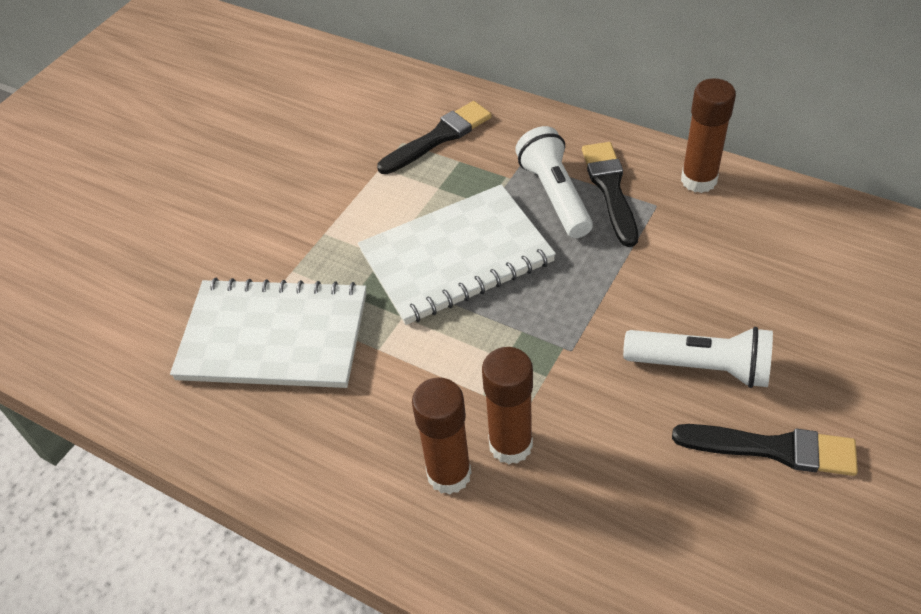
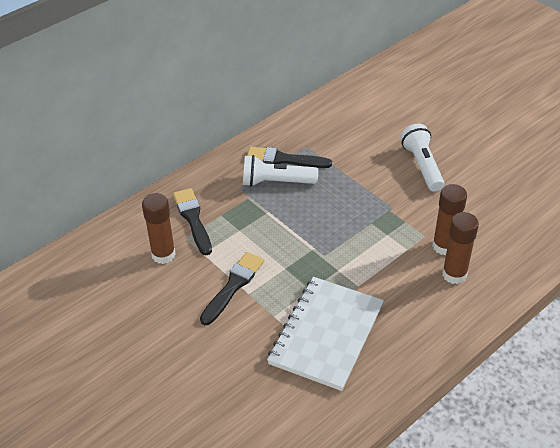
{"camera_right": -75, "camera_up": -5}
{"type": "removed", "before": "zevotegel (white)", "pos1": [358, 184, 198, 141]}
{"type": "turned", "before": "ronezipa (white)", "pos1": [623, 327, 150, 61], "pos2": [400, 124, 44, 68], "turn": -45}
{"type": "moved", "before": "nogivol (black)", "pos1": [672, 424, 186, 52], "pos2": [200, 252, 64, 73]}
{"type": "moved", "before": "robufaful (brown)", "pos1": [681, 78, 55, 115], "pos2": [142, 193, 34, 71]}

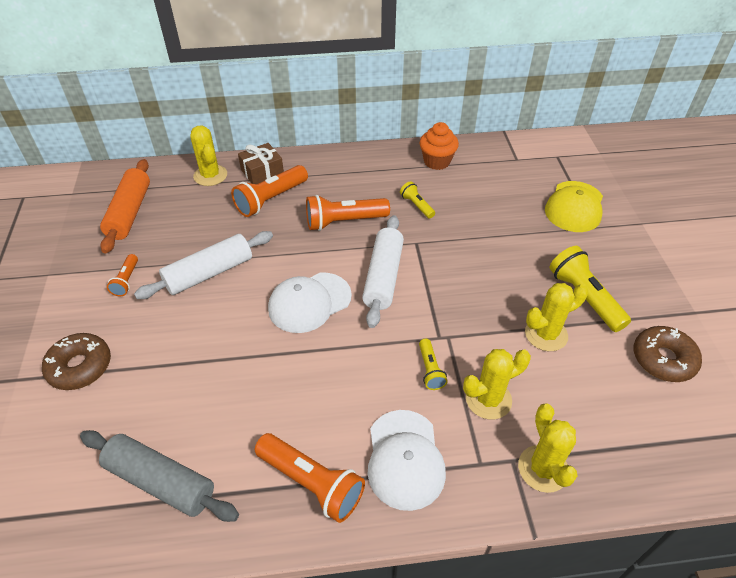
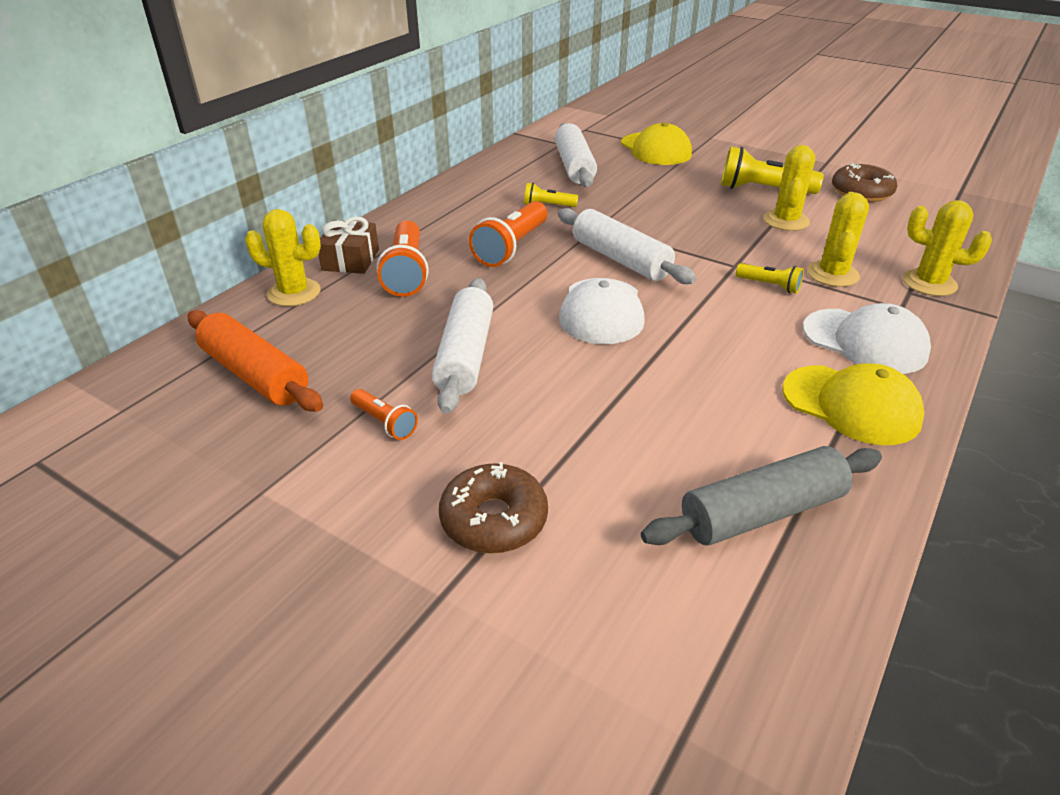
{"camera_right": -50, "camera_up": -10}
{"type": "replaced", "before": "ronezipa (orange)", "after": "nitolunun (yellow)", "pos1": [255, 433, 110, 90], "pos2": [782, 363, 143, 82]}
{"type": "removed", "before": "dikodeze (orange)", "pos1": [420, 122, 39, 48]}
{"type": "added", "after": "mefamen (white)", "pos2": [555, 123, 42, 64]}

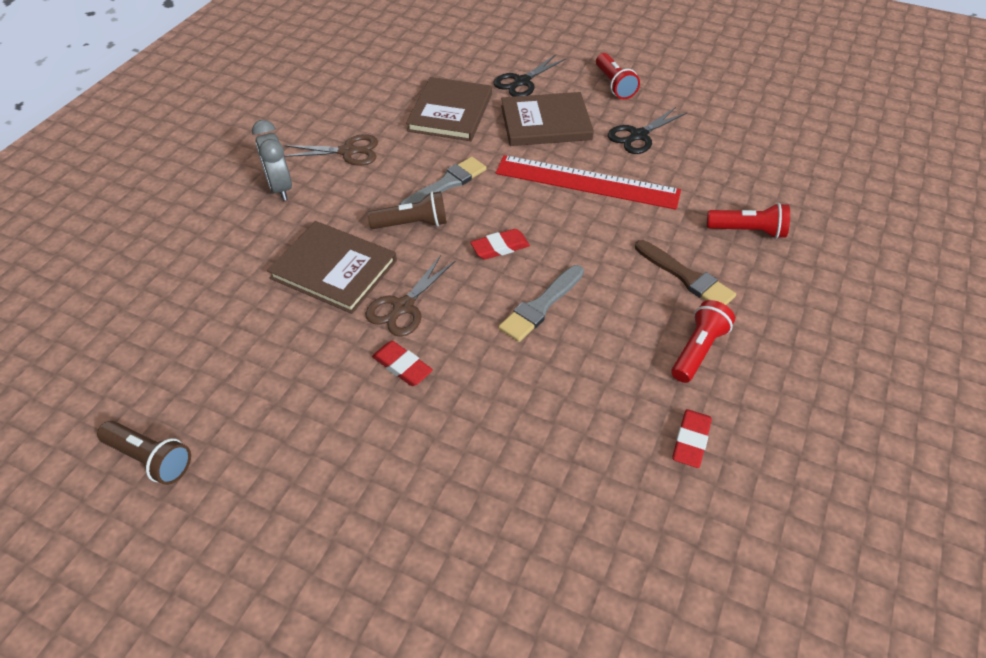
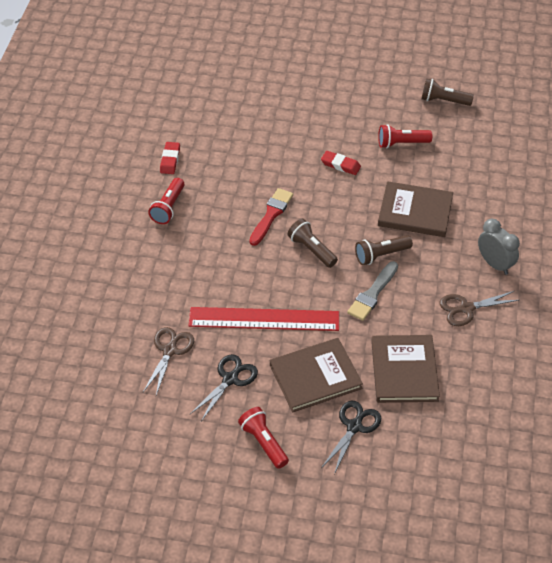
{"camera_right": 165, "camera_up": 0}
{"type": "moved", "before": "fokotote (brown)", "pos1": [365, 255, 90, 82], "pos2": [143, 327, 51, 68]}
{"type": "replaced", "before": "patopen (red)", "after": "ronezipa (brown)", "pos1": [470, 229, 60, 31], "pos2": [287, 219, 51, 49]}
{"type": "recoloured", "before": "nogivol (grey)", "after": "nogivol (red)", "pos1": [498, 265, 86, 77], "pos2": [249, 188, 44, 58]}
{"type": "removed", "before": "nogivol (brown)", "pos1": [635, 240, 101, 65]}
{"type": "moved", "before": "ronezipa (red)", "pos1": [707, 203, 83, 36], "pos2": [378, 124, 54, 24]}

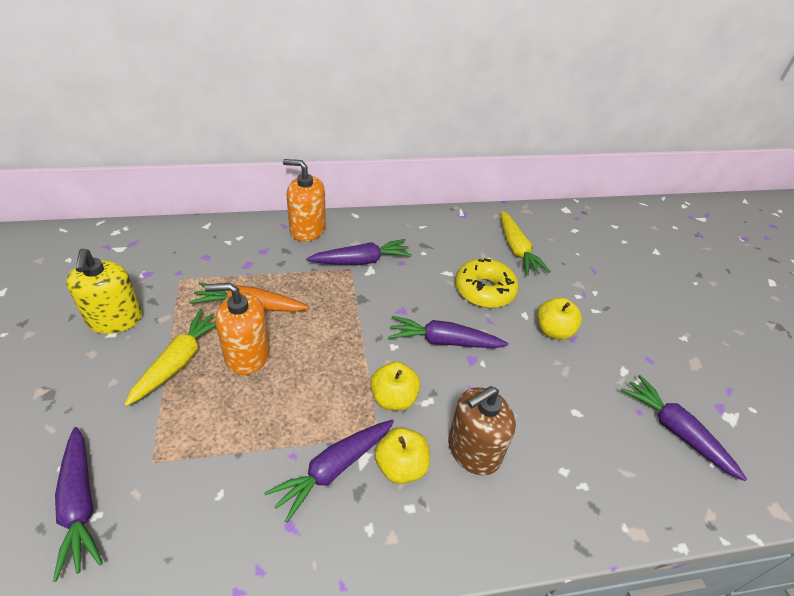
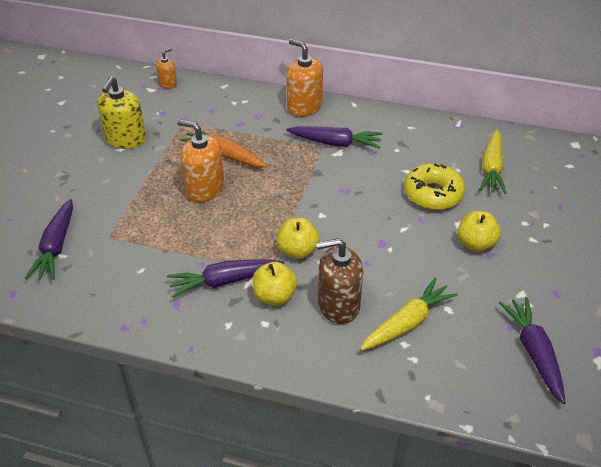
{"camera_right": 30, "camera_up": 0}
{"type": "moved", "before": "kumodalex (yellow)", "pos1": [124, 309, 92, 97], "pos2": [360, 278, 98, 73]}
{"type": "removed", "before": "kumodalex (purple)", "pos1": [388, 316, 121, 32]}
{"type": "added", "after": "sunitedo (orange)", "pos2": [156, 48, 21, 41]}

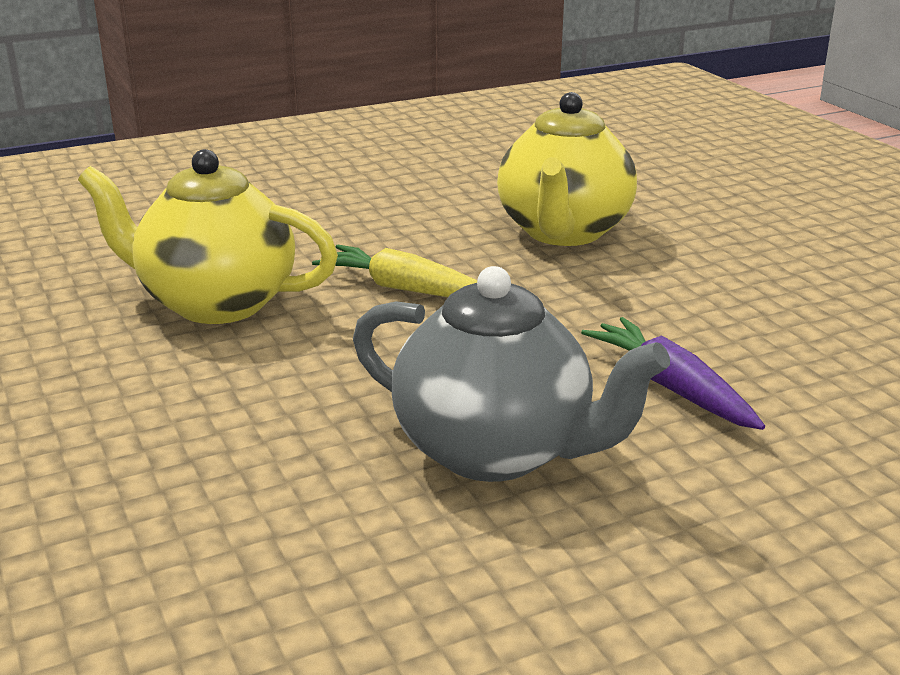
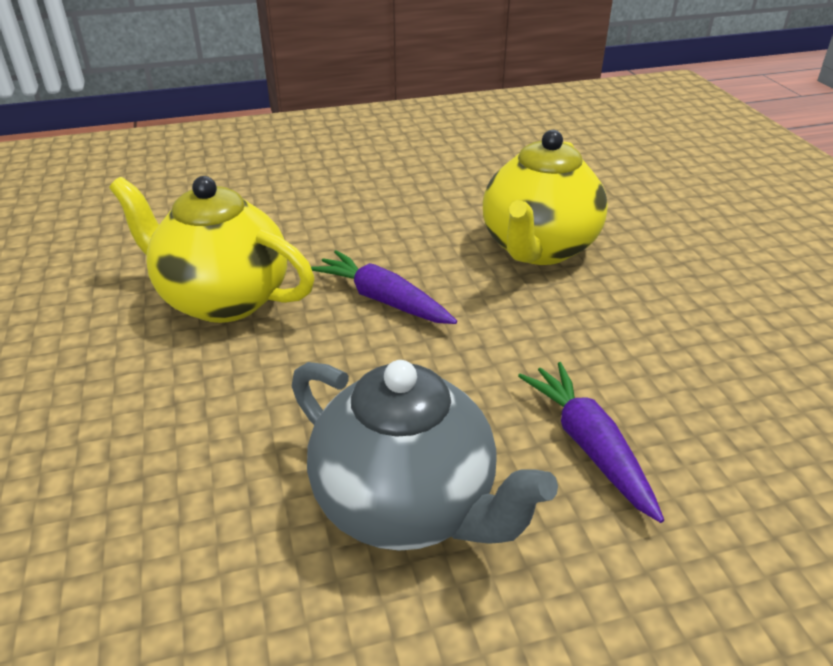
{"camera_right": 10, "camera_up": 10}
{"type": "recoloured", "before": "kumodalex (yellow)", "after": "kumodalex (purple)", "pos1": [312, 245, 165, 52], "pos2": [311, 250, 146, 74]}

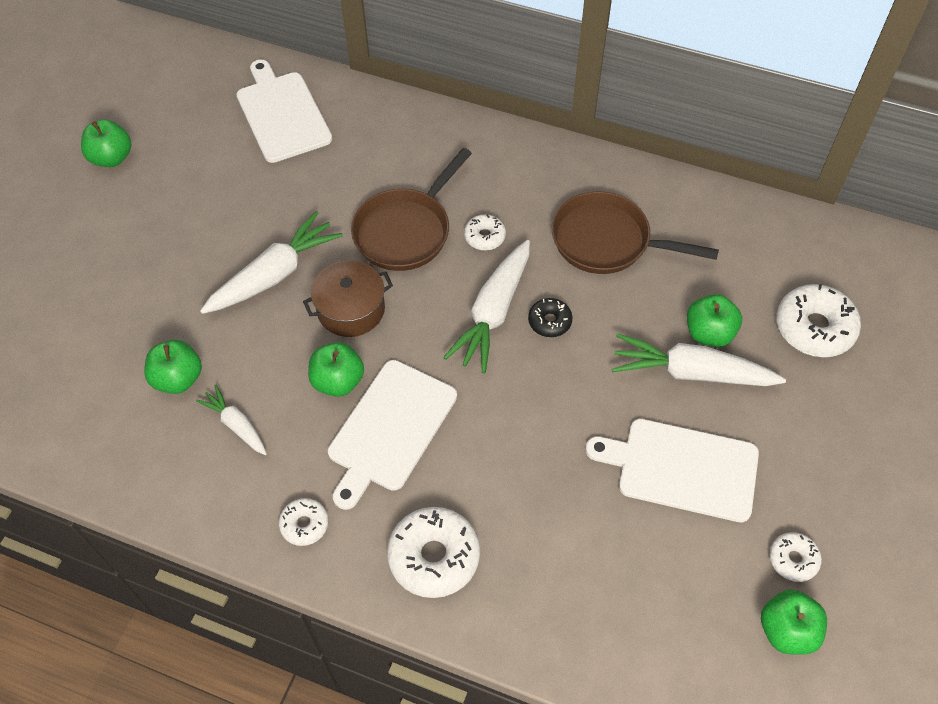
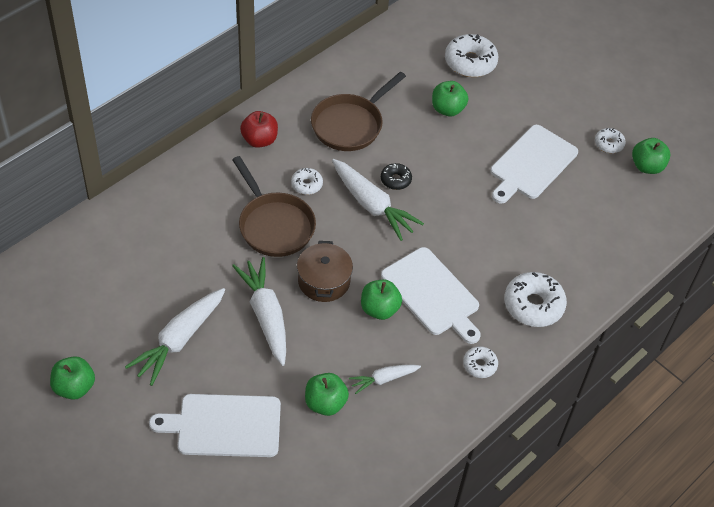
{"camera_right": -70, "camera_up": -5}
{"type": "moved", "before": "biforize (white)", "pos1": [236, 60, 96, 103], "pos2": [149, 394, 132, 63]}
{"type": "moved", "before": "kumodalex (white)", "pos1": [612, 333, 174, 53], "pos2": [125, 288, 100, 98]}
{"type": "added", "after": "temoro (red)", "pos2": [240, 111, 38, 37]}

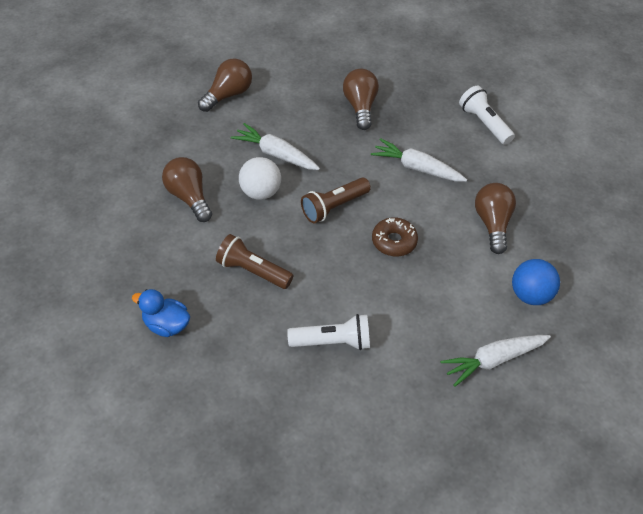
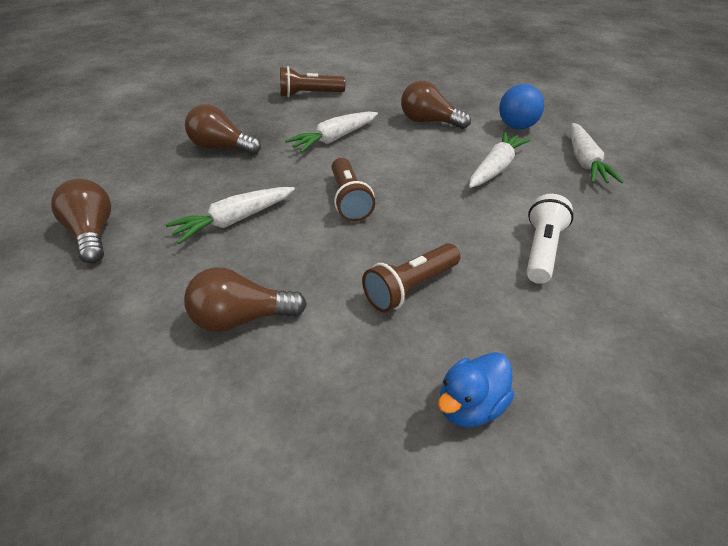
{"camera_right": -65, "camera_up": -10}
{"type": "removed", "before": "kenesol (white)", "pos1": [239, 157, 42, 43]}
{"type": "removed", "before": "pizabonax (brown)", "pos1": [372, 217, 46, 39]}
{"type": "recoloured", "before": "ronezipa (white)", "after": "ronezipa (brown)", "pos1": [459, 85, 56, 60], "pos2": [280, 66, 66, 31]}
{"type": "added", "after": "kumodalex (white)", "pos2": [469, 132, 62, 56]}

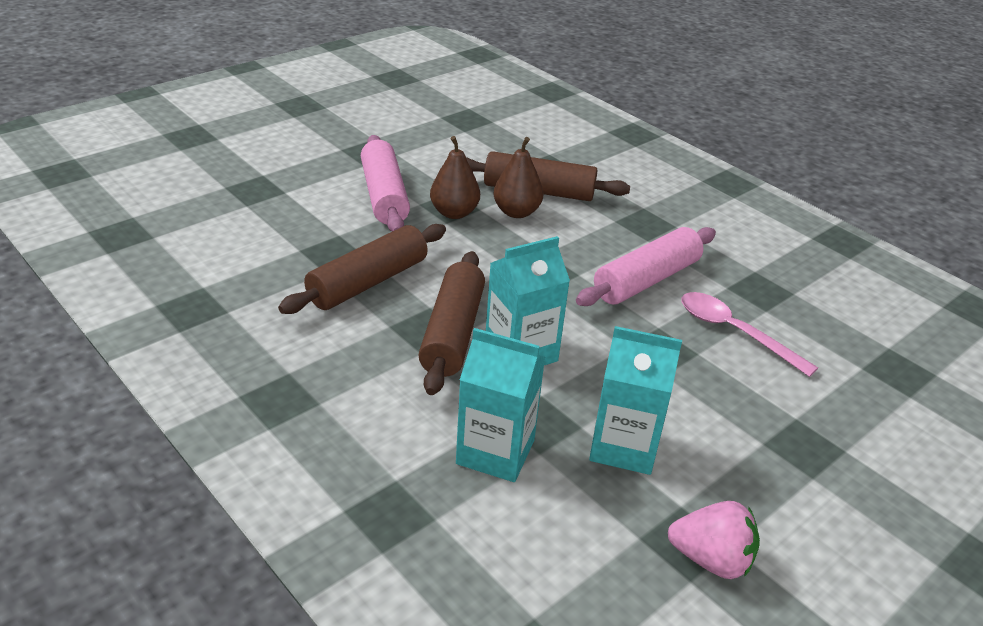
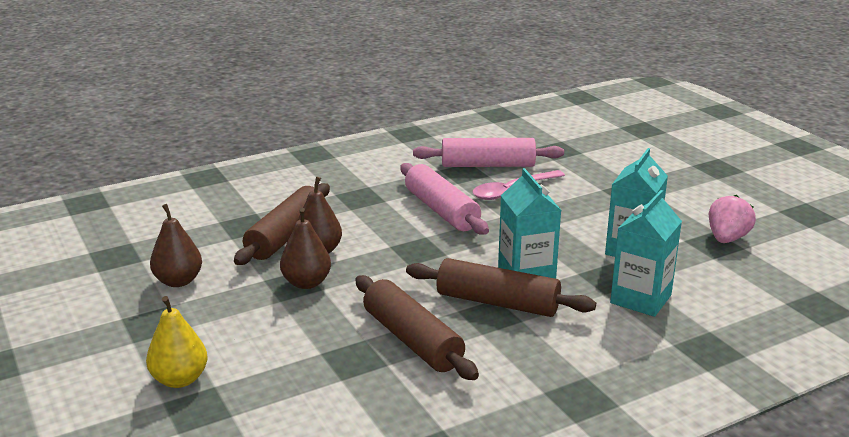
{"camera_right": -75, "camera_up": -10}
{"type": "moved", "before": "mefamen (pink)", "pos1": [361, 135, 49, 97], "pos2": [413, 138, 151, 29]}
{"type": "added", "after": "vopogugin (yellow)", "pos2": [146, 296, 62, 92]}
{"type": "added", "after": "vopogugin (brown)", "pos2": [150, 204, 52, 83]}

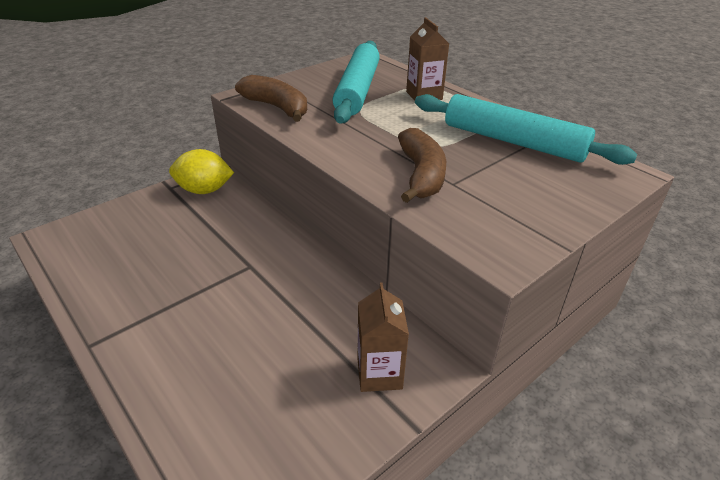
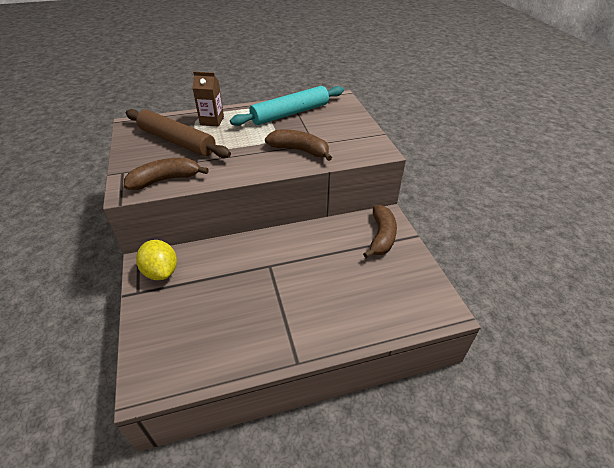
{"camera_right": -65, "camera_up": 5}
{"type": "turned", "before": "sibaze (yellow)", "pos1": [169, 149, 65, 45], "pos2": [136, 240, 41, 40], "turn": -60}
{"type": "recoloured", "before": "mefamen (turquoise)", "after": "mefamen (brown)", "pos1": [332, 41, 48, 83], "pos2": [126, 109, 105, 49]}
{"type": "replaced", "before": "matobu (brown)", "after": "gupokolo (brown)", "pos1": [357, 282, 52, 110], "pos2": [363, 205, 34, 53]}

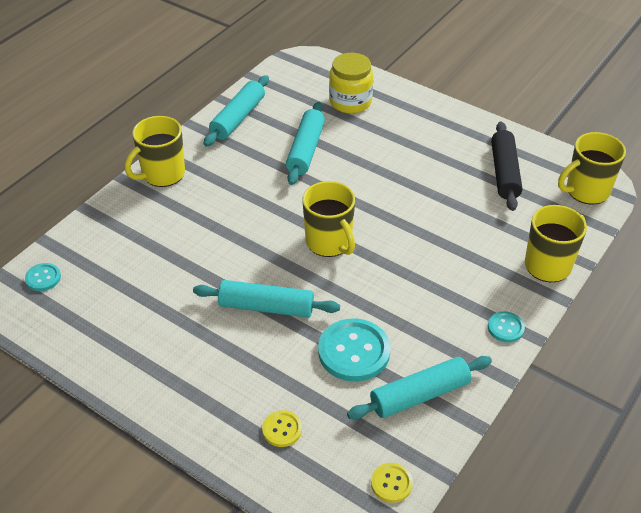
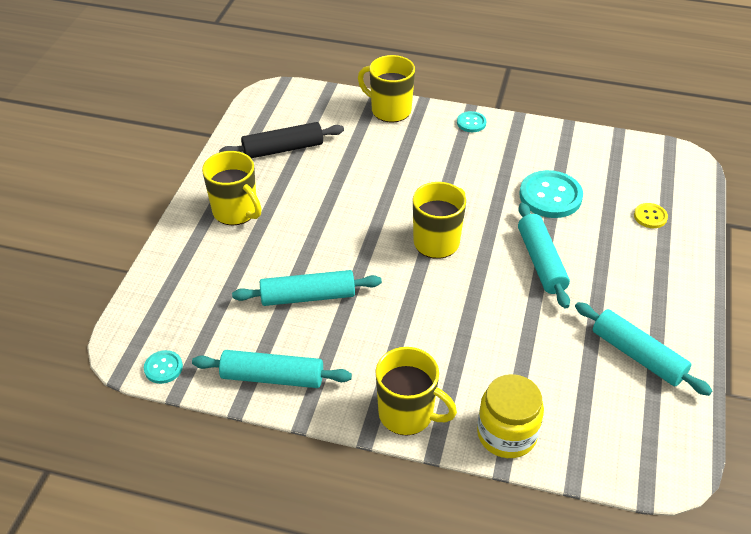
{"camera_right": -110, "camera_up": 0}
{"type": "moved", "before": "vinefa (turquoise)", "pos1": [25, 263, 36, 28], "pos2": [144, 350, 39, 34]}
{"type": "moved", "before": "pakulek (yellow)", "pos1": [329, 53, 44, 61], "pos2": [477, 374, 67, 84]}
{"type": "moved", "before": "mefamen (turquoise)", "pos1": [347, 356, 145, 64], "pos2": [575, 302, 137, 94]}
{"type": "removed", "before": "vinefa (yellow)", "pos1": [371, 463, 42, 40]}
{"type": "moved", "before": "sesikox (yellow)", "pos1": [558, 132, 68, 72], "pos2": [202, 151, 60, 74]}

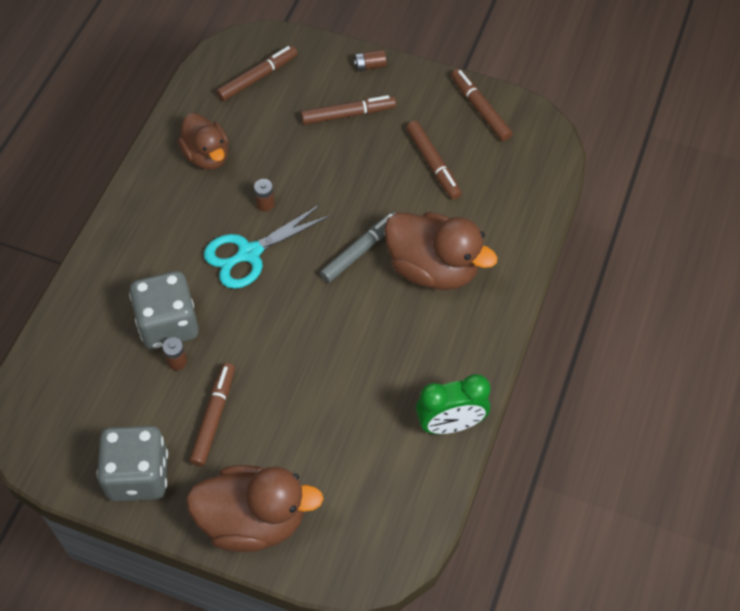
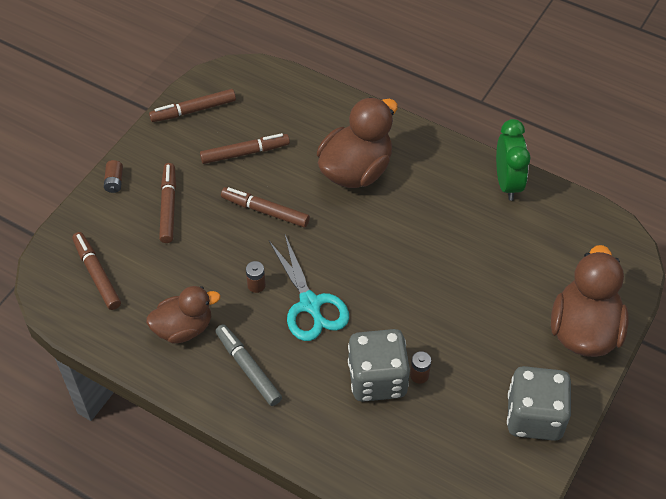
{"camera_right": -80, "camera_up": -5}
{"type": "moved", "before": "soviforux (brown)", "pos1": [189, 363, 46, 104], "pos2": [221, 187, 89, 40]}
{"type": "moved", "before": "soviforux (grey)", "pos1": [320, 212, 76, 71], "pos2": [215, 324, 67, 82]}

